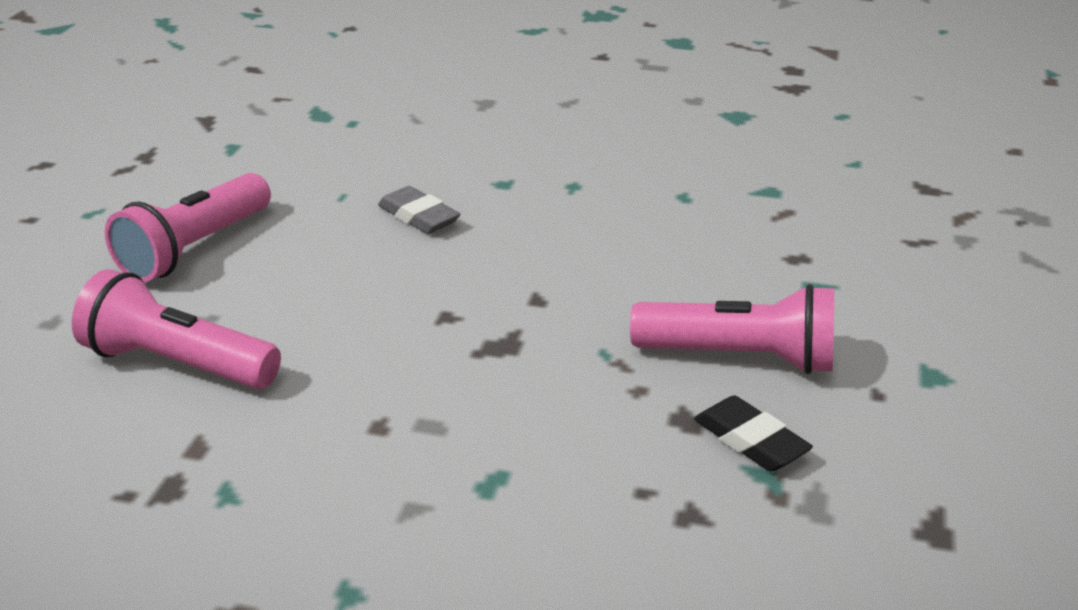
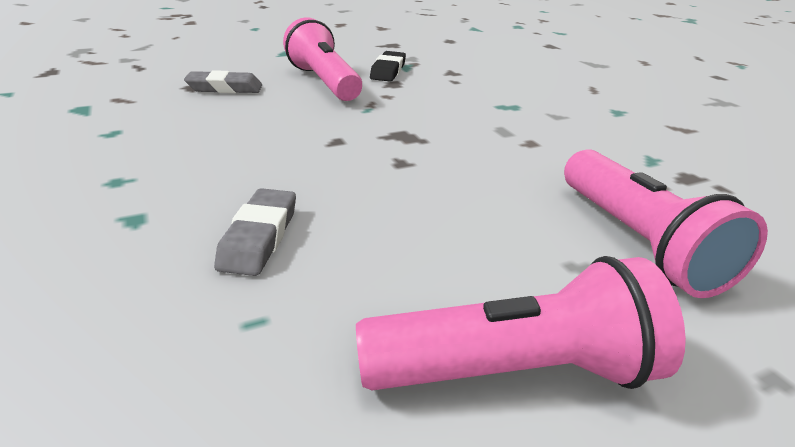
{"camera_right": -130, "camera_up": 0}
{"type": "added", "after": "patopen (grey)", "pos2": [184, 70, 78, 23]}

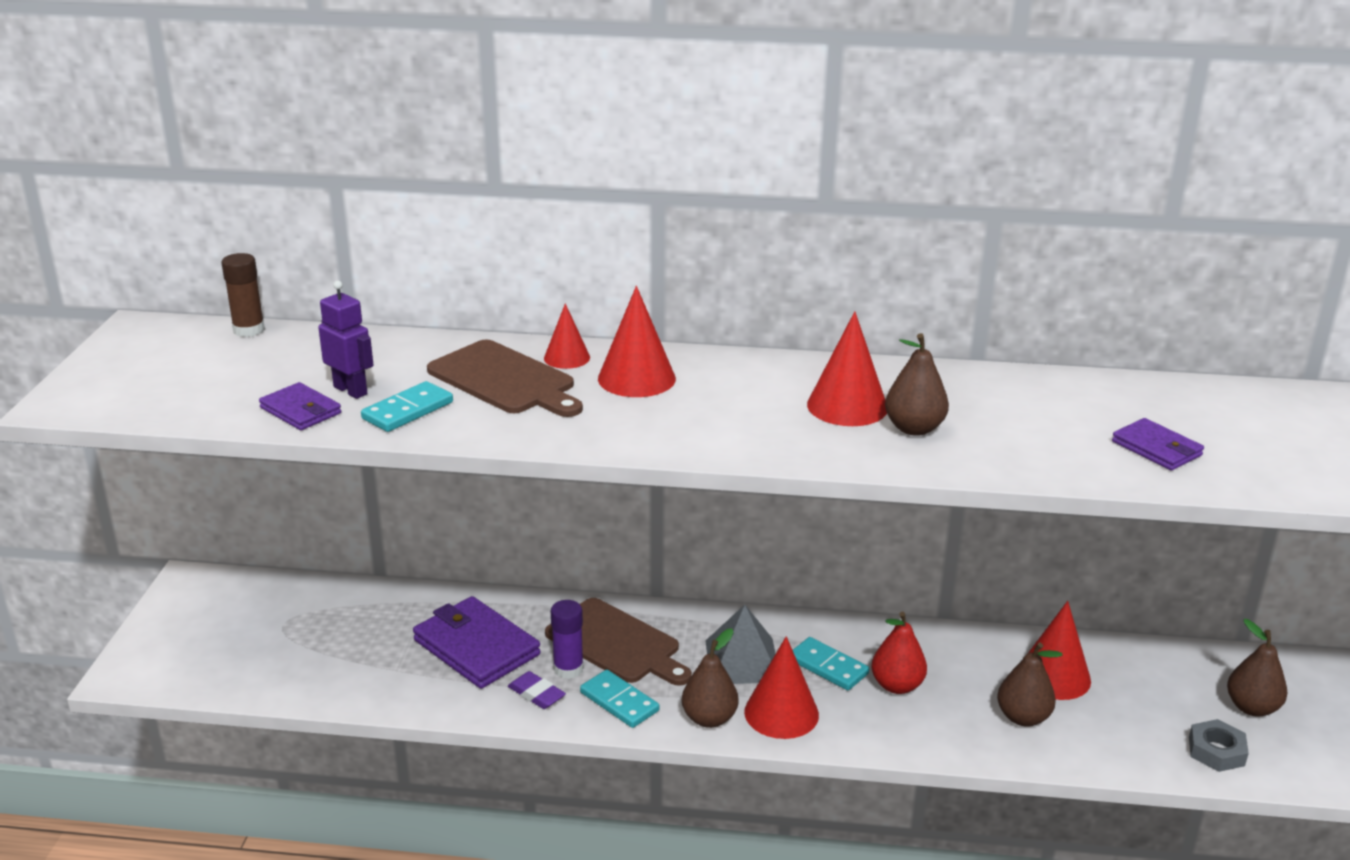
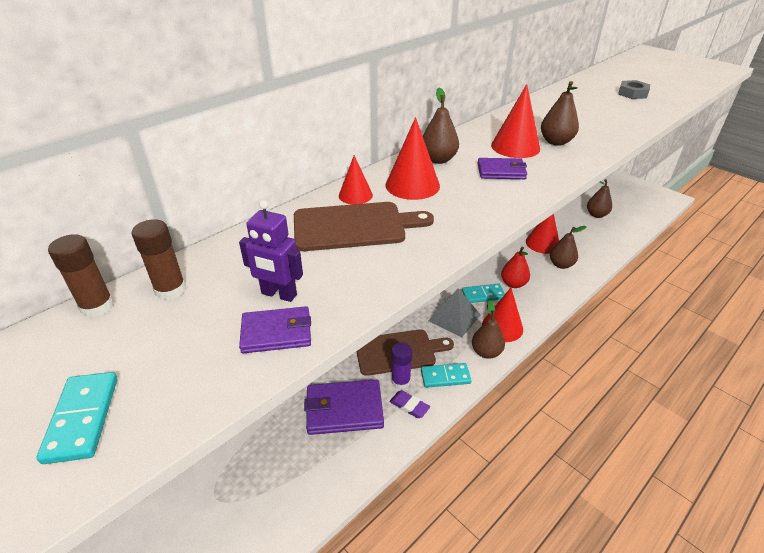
{"camera_right": -50, "camera_up": 10}
{"type": "turned", "before": "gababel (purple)", "pos1": [318, 281, 55, 118], "pos2": [239, 200, 64, 102], "turn": -150}
{"type": "moved", "before": "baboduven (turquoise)", "pos1": [361, 381, 92, 51], "pos2": [36, 372, 81, 92]}
{"type": "turned", "before": "patopen (purple)", "pos1": [508, 671, 58, 38], "pos2": [390, 390, 40, 28], "turn": 45}
{"type": "moved", "before": "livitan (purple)", "pos1": [1112, 418, 92, 53], "pos2": [477, 158, 50, 21]}
{"type": "moved", "before": "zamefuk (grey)", "pos1": [1189, 719, 60, 53], "pos2": [618, 80, 32, 19]}
{"type": "added", "after": "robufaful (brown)", "pos2": [131, 219, 55, 81]}
{"type": "added", "after": "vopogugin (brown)", "pos2": [423, 87, 36, 77]}

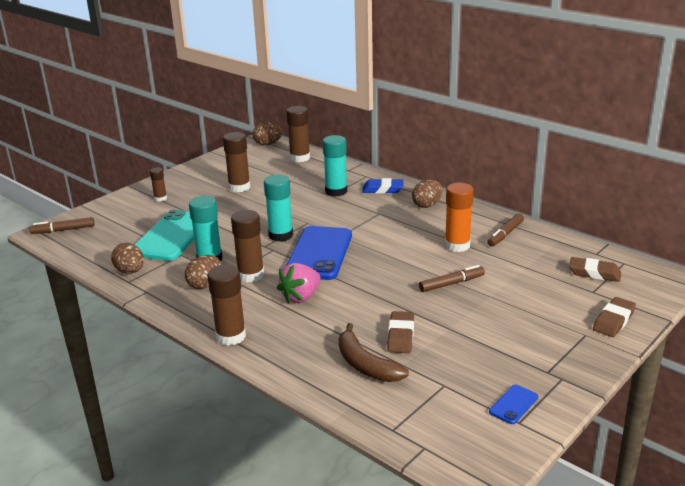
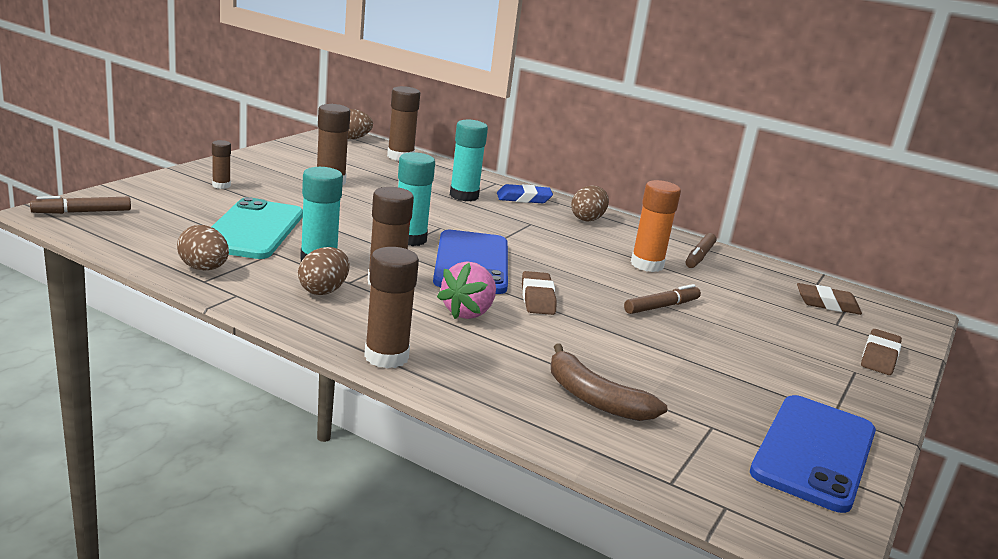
{"camera_right": -15, "camera_up": -5}
{"type": "moved", "before": "patopen (brown)", "pos1": [387, 311, 27, 42], "pos2": [522, 271, 35, 44]}
{"type": "resized", "before": "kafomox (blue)", "pos1": [489, 385, 49, 39], "pos2": [750, 395, 126, 118], "scale": 2.34}

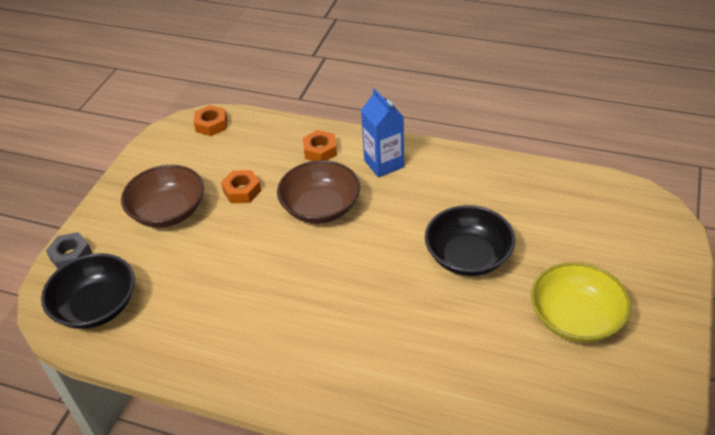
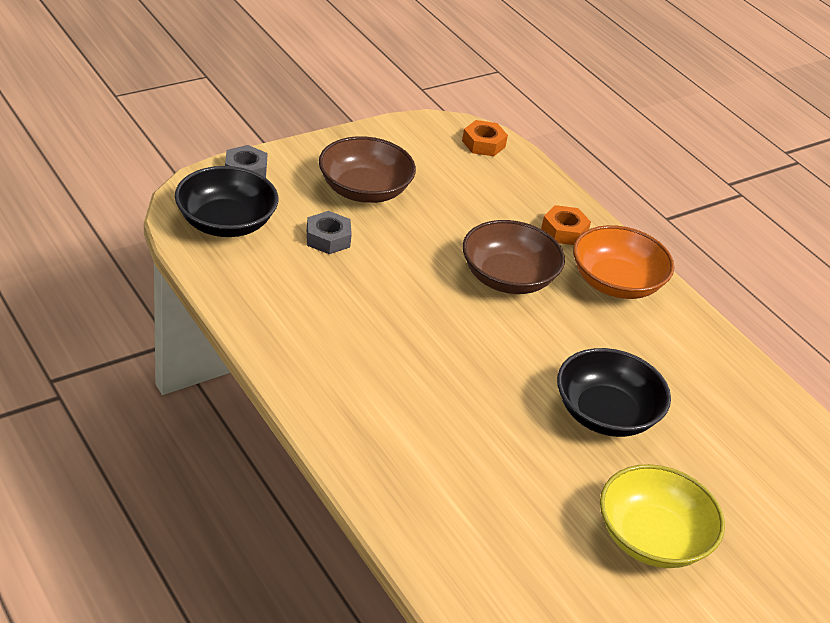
{"camera_right": 30, "camera_up": -5}
{"type": "removed", "before": "zamefuk (orange)", "pos1": [221, 170, 40, 33]}
{"type": "replaced", "before": "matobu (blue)", "after": "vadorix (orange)", "pos1": [361, 88, 43, 89], "pos2": [573, 225, 101, 74]}
{"type": "added", "after": "zamefuk (grey)", "pos2": [307, 211, 45, 43]}

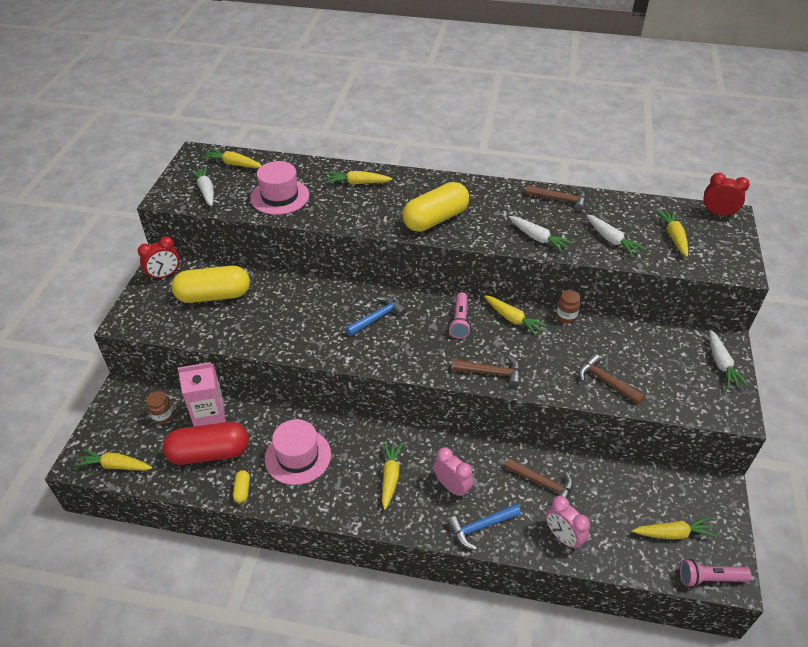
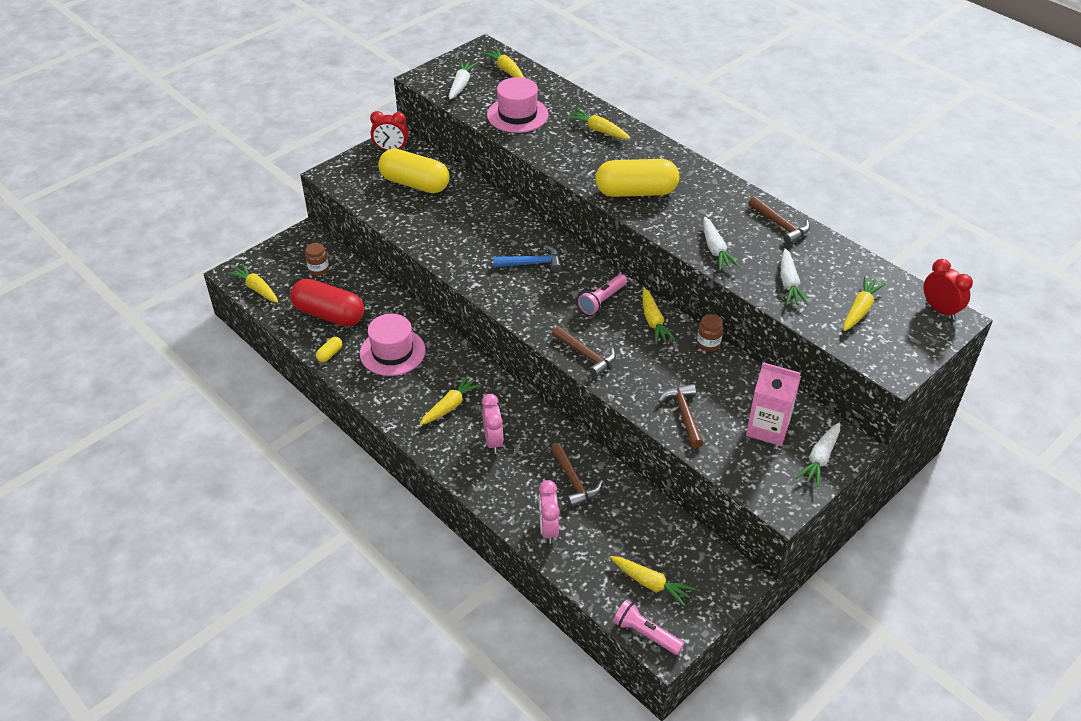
{"camera_right": 35, "camera_up": 0}
{"type": "moved", "before": "matobu (pink)", "pos1": [178, 362, 47, 64], "pos2": [746, 362, 55, 84]}
{"type": "removed", "before": "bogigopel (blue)", "pos1": [447, 504, 74, 46]}

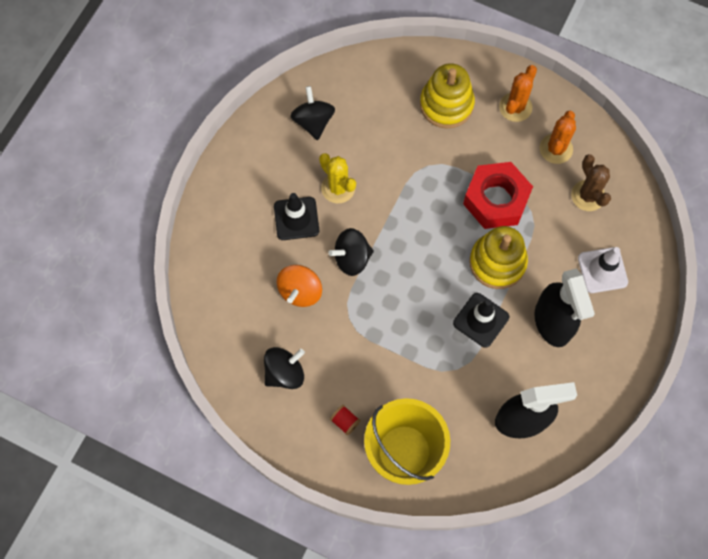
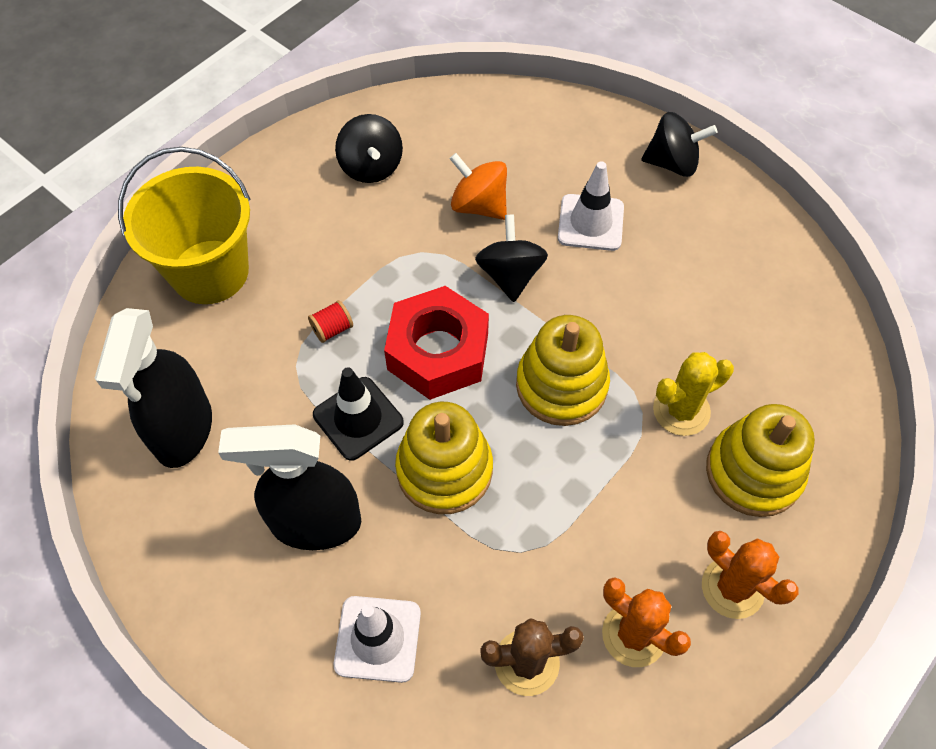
{"camera_right": 105, "camera_up": -10}
{"type": "recoloured", "before": "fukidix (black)", "after": "fukidix (white)", "pos1": [274, 193, 45, 47], "pos2": [558, 161, 66, 90]}
{"type": "moved", "before": "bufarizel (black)", "pos1": [290, 86, 45, 54], "pos2": [641, 112, 76, 65]}
{"type": "moved", "before": "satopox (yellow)", "pos1": [319, 153, 37, 50], "pos2": [653, 352, 81, 84]}
{"type": "moved", "before": "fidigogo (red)", "pos1": [330, 405, 31, 30], "pos2": [308, 300, 45, 43]}
{"type": "moved", "before": "zamefuk (red)", "pos1": [463, 162, 70, 67], "pos2": [384, 286, 105, 114]}
{"type": "added", "after": "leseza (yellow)", "pos2": [516, 315, 94, 111]}

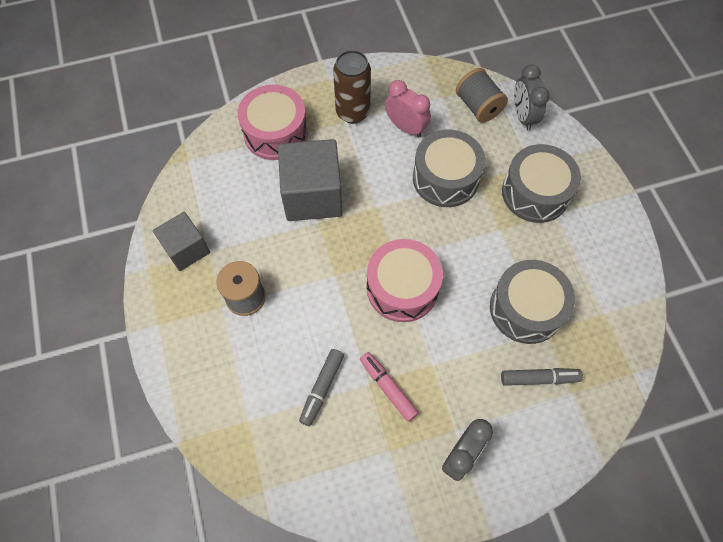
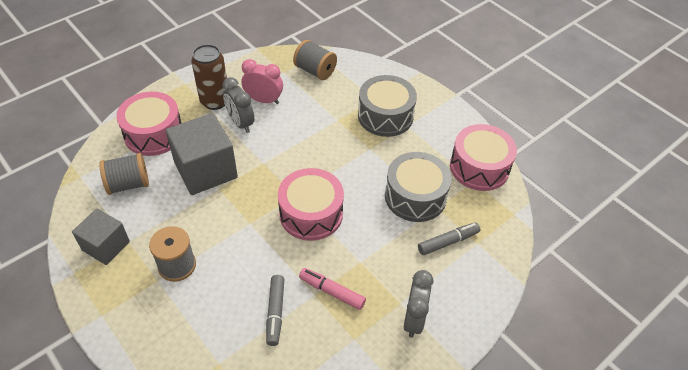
{"camera_right": -25, "camera_up": -15}
{"type": "removed", "before": "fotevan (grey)", "pos1": [413, 130, 72, 77]}
{"type": "moved", "before": "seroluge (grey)", "pos1": [514, 64, 35, 67], "pos2": [222, 77, 32, 56]}
{"type": "added", "after": "fidigogo (grey)", "pos2": [99, 153, 50, 42]}
{"type": "added", "after": "fotevan (pink)", "pos2": [450, 124, 67, 67]}

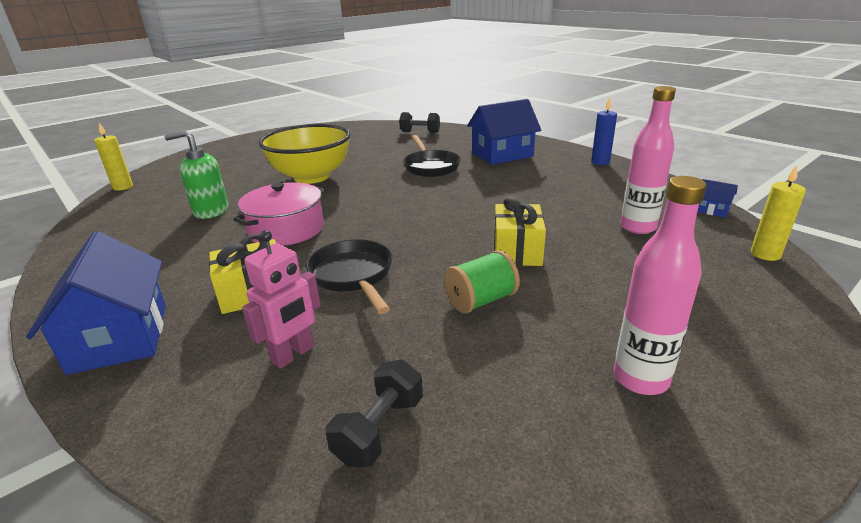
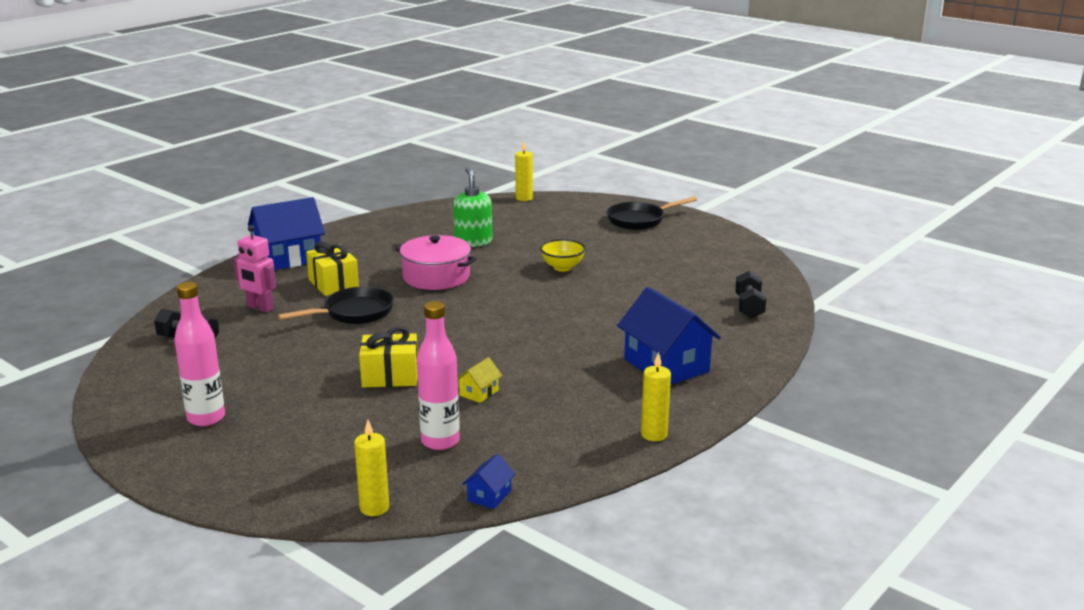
{"camera_right": 80, "camera_up": -5}
{"type": "resized", "before": "vadorix (yellow)", "pos1": [258, 124, 92, 60], "pos2": [540, 239, 46, 32], "scale": 0.48}
{"type": "moved", "before": "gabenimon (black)", "pos1": [403, 135, 58, 42], "pos2": [606, 197, 91, 33]}
{"type": "removed", "before": "fidigogo (green)", "pos1": [444, 250, 76, 63]}
{"type": "recoloured", "before": "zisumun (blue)", "after": "zisumun (yellow)", "pos1": [591, 97, 26, 68], "pos2": [641, 352, 30, 89]}
{"type": "added", "after": "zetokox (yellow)", "pos2": [457, 357, 45, 46]}

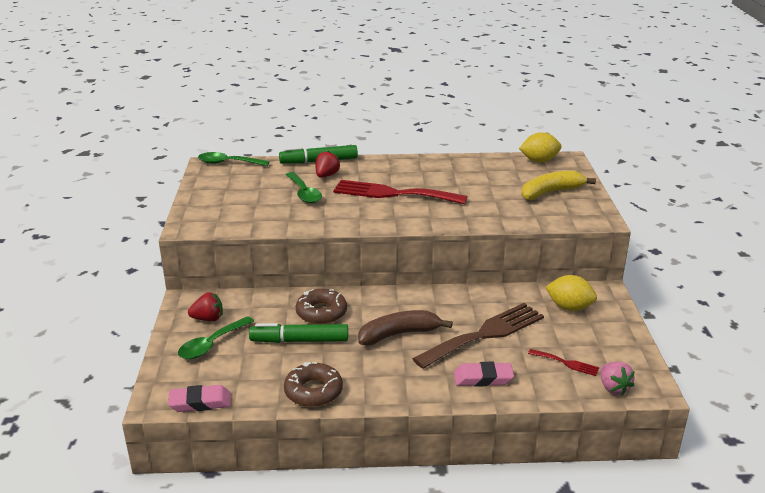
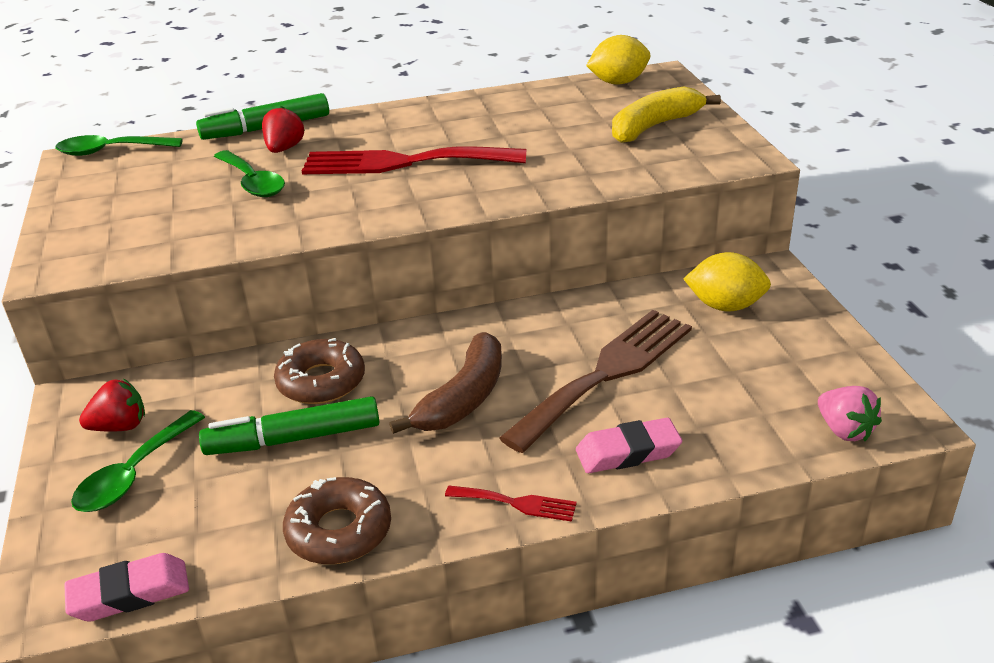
{"camera_right": -10, "camera_up": 5}
{"type": "turned", "before": "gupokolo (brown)", "pos1": [358, 310, 95, 36], "pos2": [389, 332, 113, 102], "turn": 150}
{"type": "moved", "before": "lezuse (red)", "pos1": [528, 349, 71, 27], "pos2": [445, 486, 132, 36]}

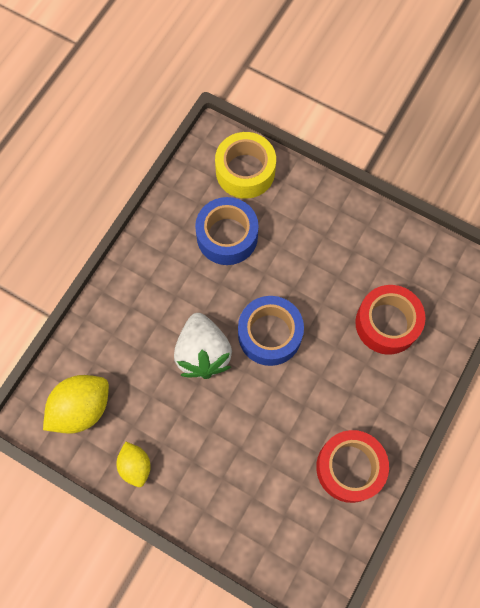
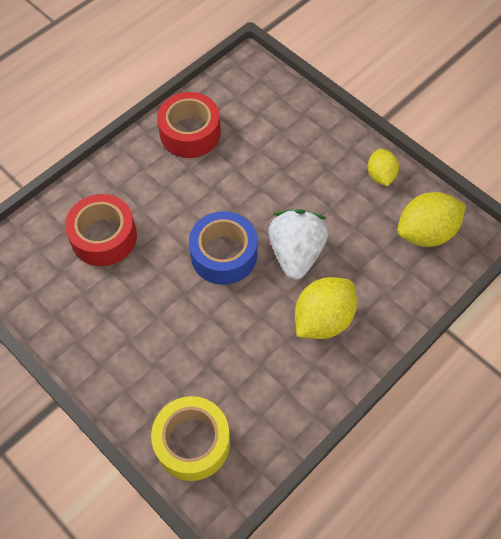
{"camera_right": -165, "camera_up": -10}
{"type": "removed", "before": "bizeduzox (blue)", "pos1": [195, 197, 64, 68]}
{"type": "added", "after": "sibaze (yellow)", "pos2": [295, 277, 62, 62]}

